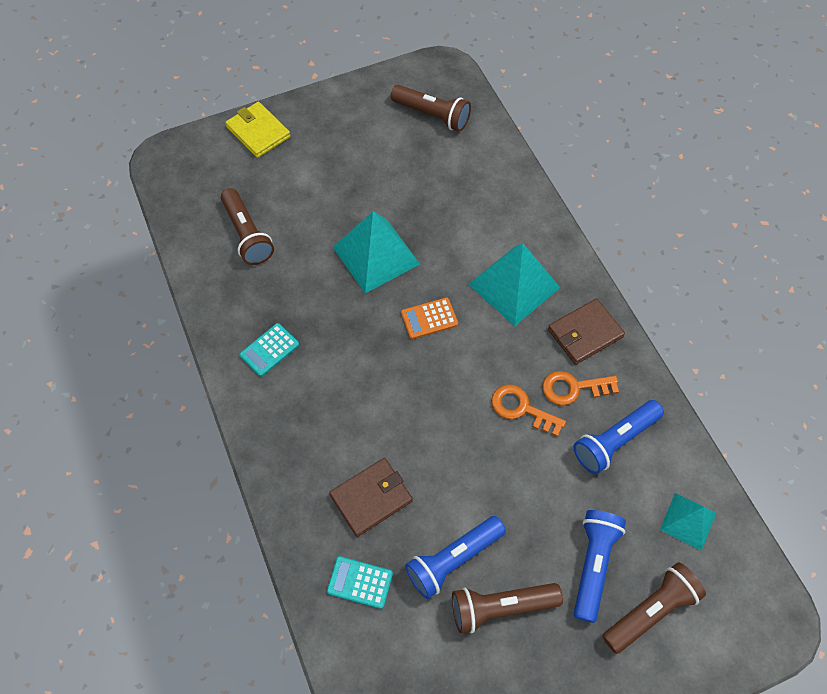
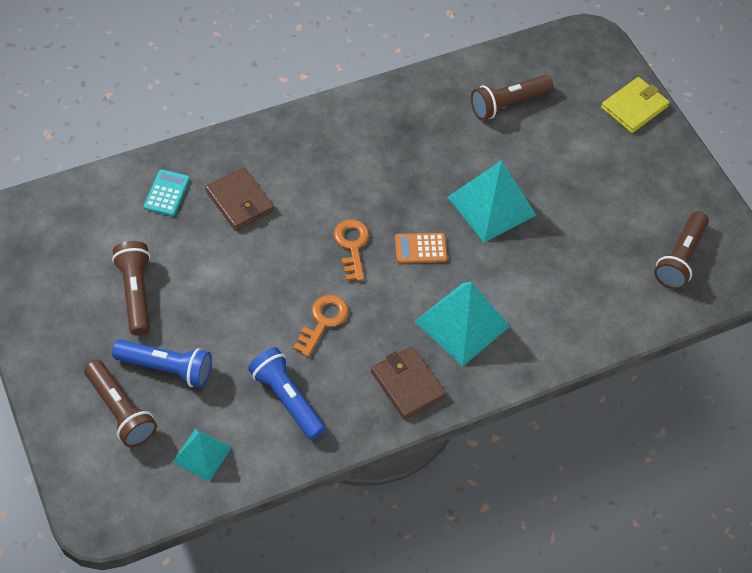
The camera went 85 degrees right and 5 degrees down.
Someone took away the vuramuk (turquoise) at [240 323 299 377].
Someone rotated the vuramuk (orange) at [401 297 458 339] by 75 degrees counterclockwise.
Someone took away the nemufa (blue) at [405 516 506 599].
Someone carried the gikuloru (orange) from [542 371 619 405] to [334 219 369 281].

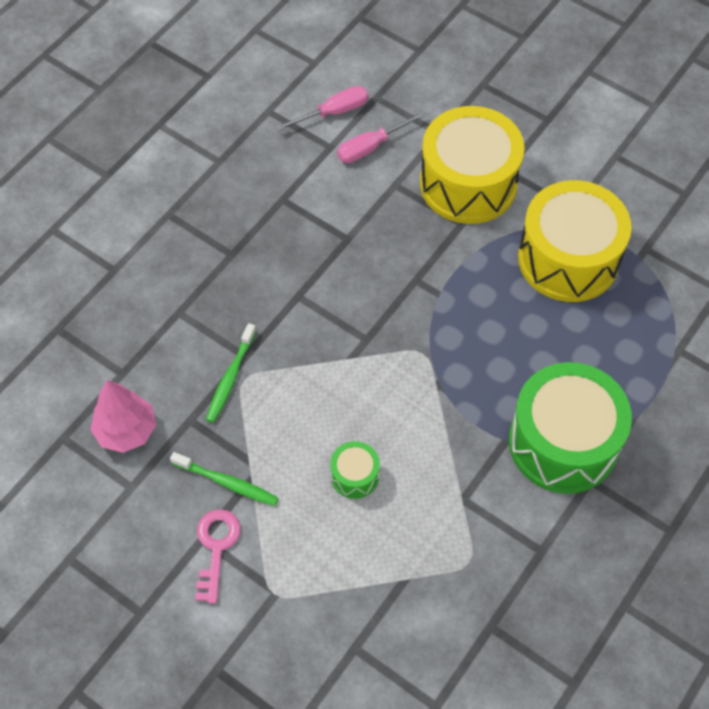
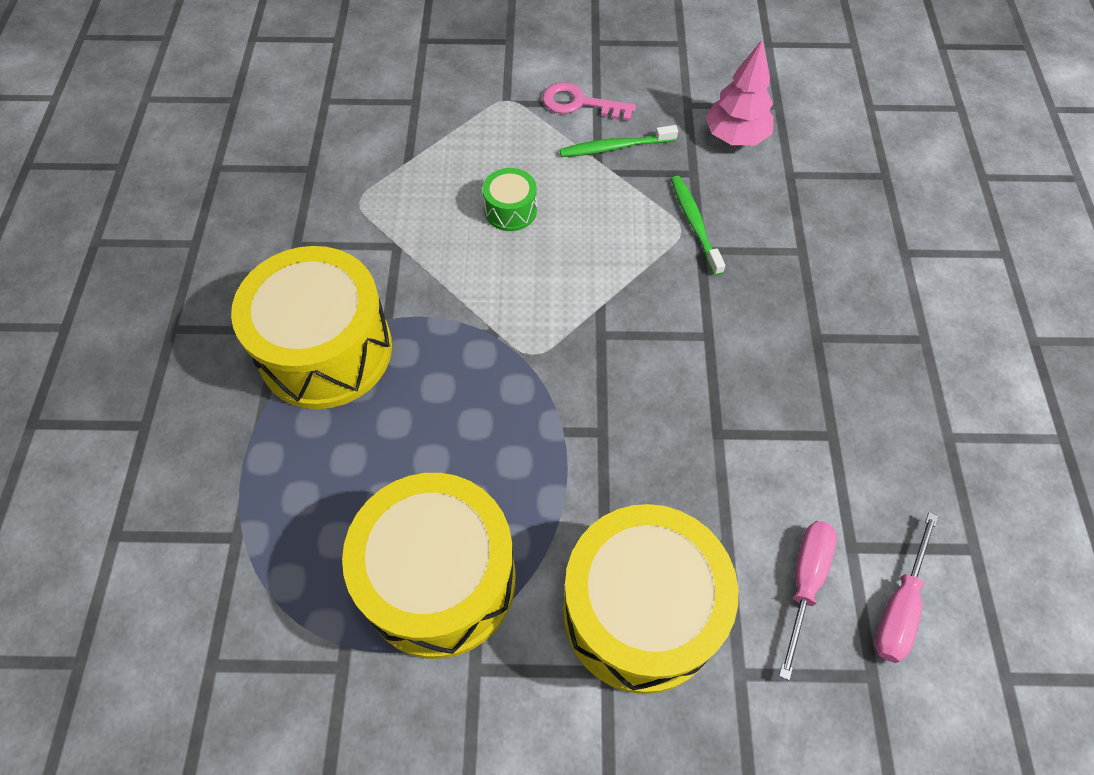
The camera went 145 degrees right and 0 degrees up.
Someone rotated the gikuloru (pink) at [195 509 241 604] by 135 degrees clockwise.
Someone repainted the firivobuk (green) at [509 362 632 494], which became the firivobuk (yellow) at [231 246 392 409].

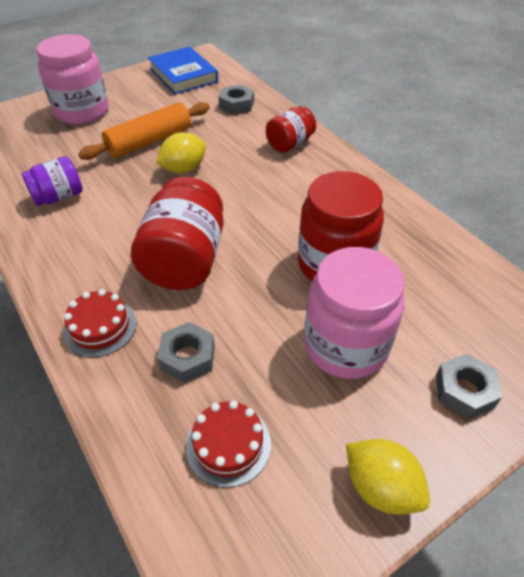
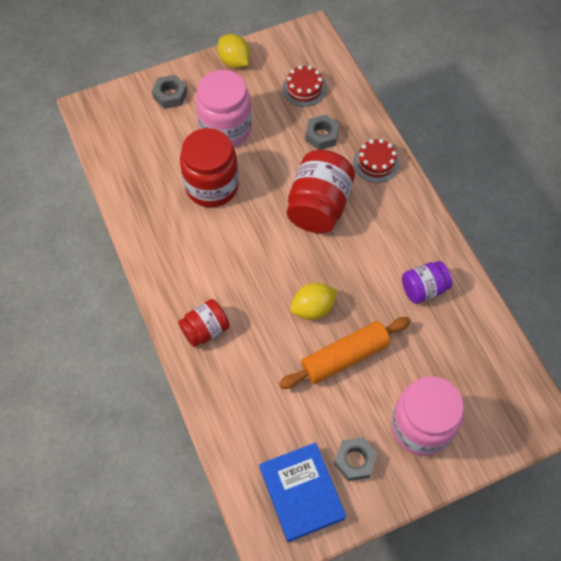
The camera went 170 degrees left and 15 degrees up.
Someone carried the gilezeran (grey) from [218 84 254 115] to [334 437 378 481].

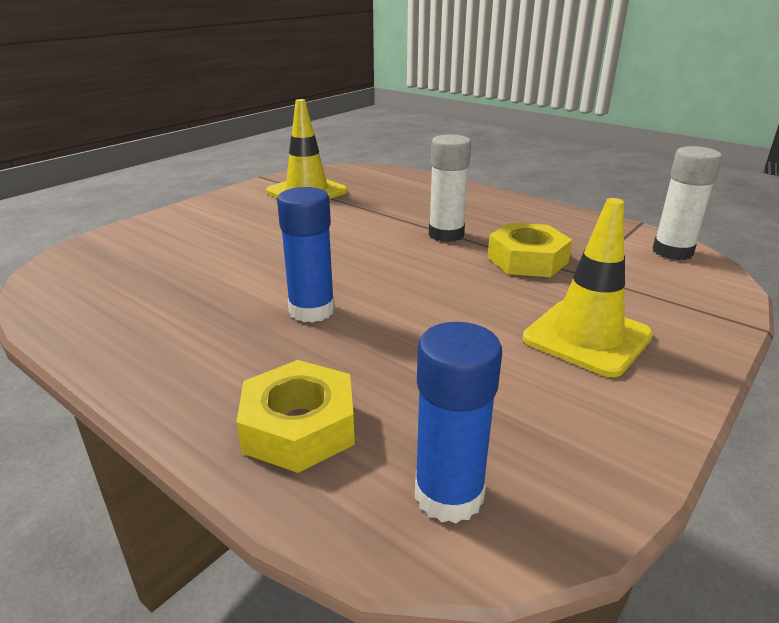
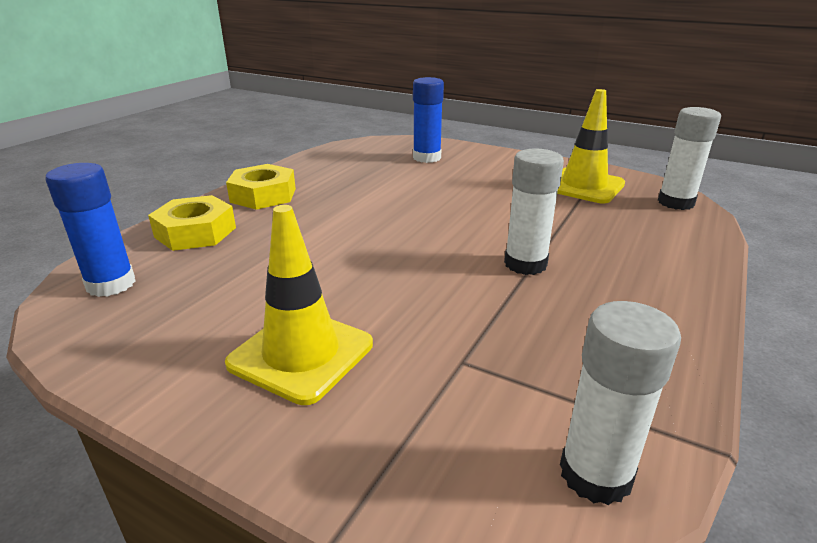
The camera went 80 degrees right and 0 degrees up.
Someone carried the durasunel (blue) from [277 187 335 323] to [413 77 444 163].
Someone carried the gilezeran (yellow) from [487 223 572 277] to [226 164 296 210].
Someone put down the durasunel (white) at [658 107 721 210].

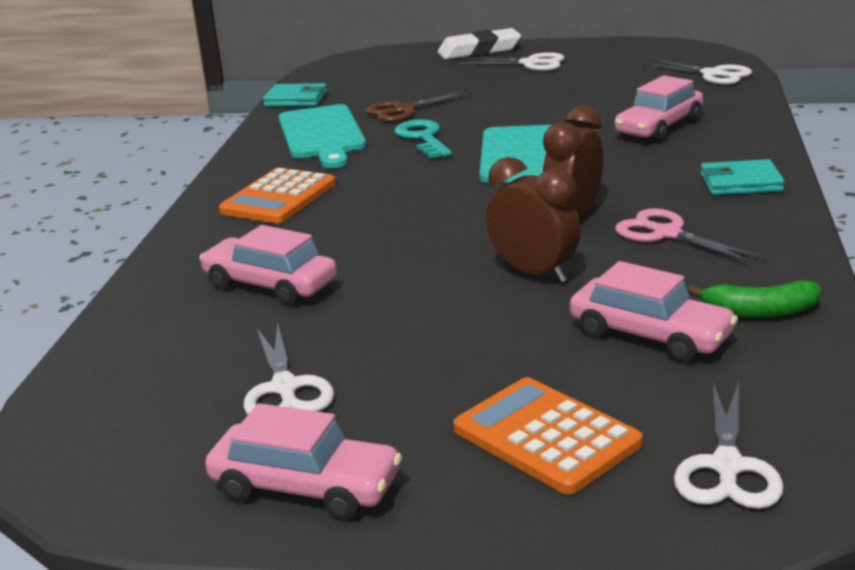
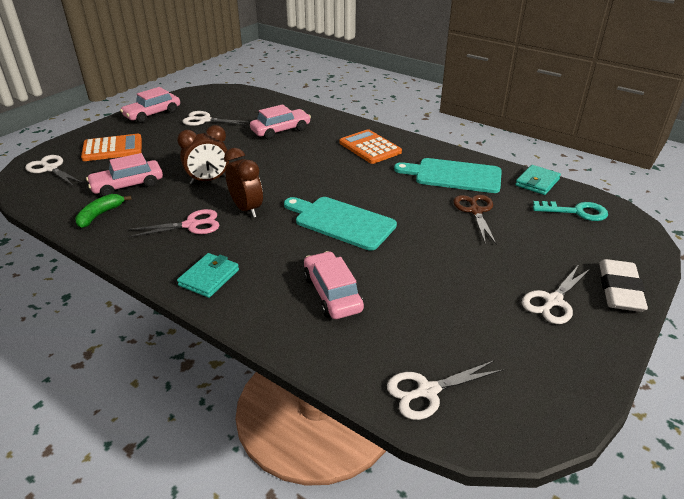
The camera went 115 degrees right and 10 degrees up.
Someone carried the gikuloru (turquoise) from [395 119 452 159] to [533 201 608 221].

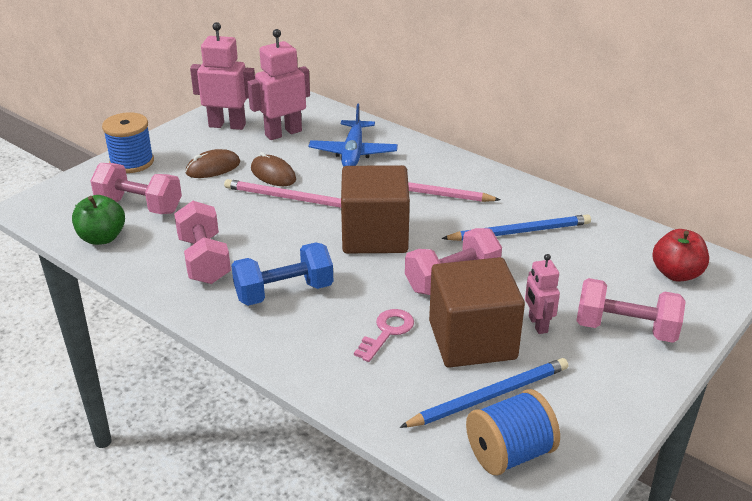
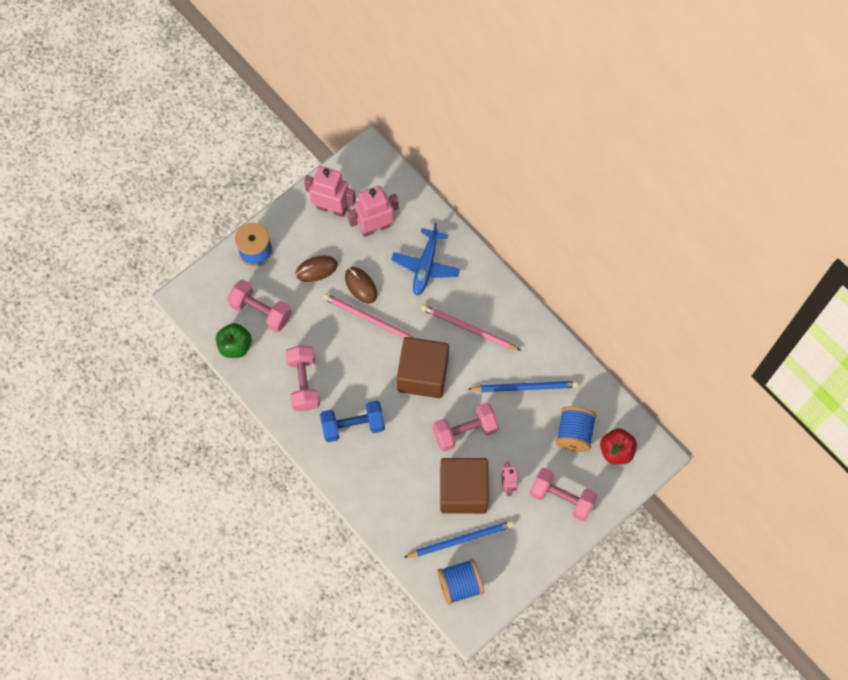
The camera went 10 degrees right and 35 degrees up.
Someone took away the gikuloru (pink) at [354 309 414 362].
Someone put down the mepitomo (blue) at [556 406 596 452].

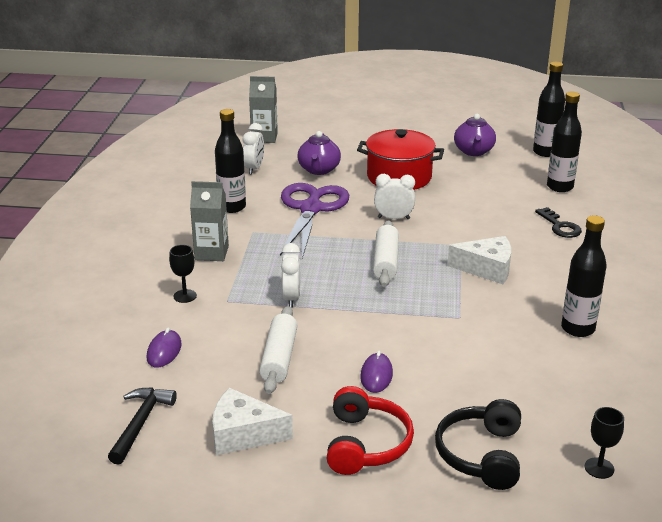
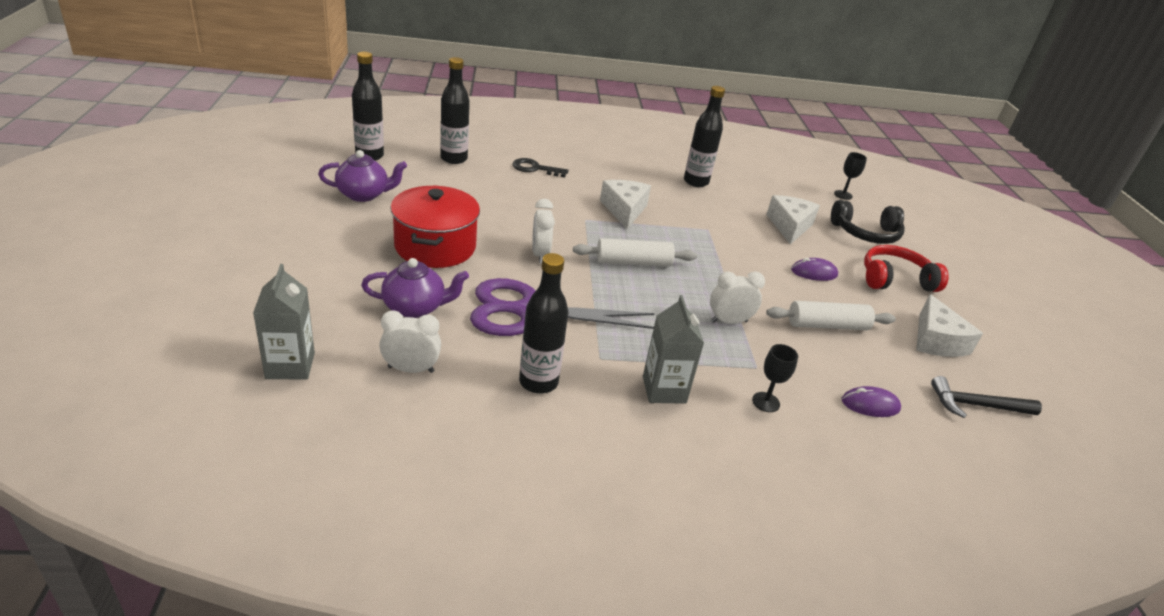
The camera went 105 degrees left and 5 degrees up.
Someone rotated the gikuloru (black) at [535 207 582 238] by 135 degrees counterclockwise.
Someone put down the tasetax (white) at [766 195 820 244].

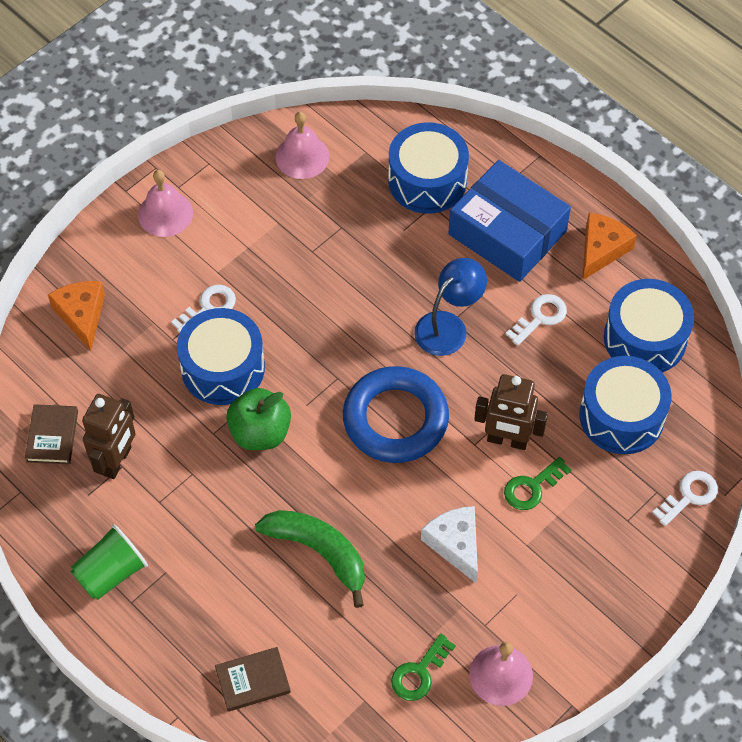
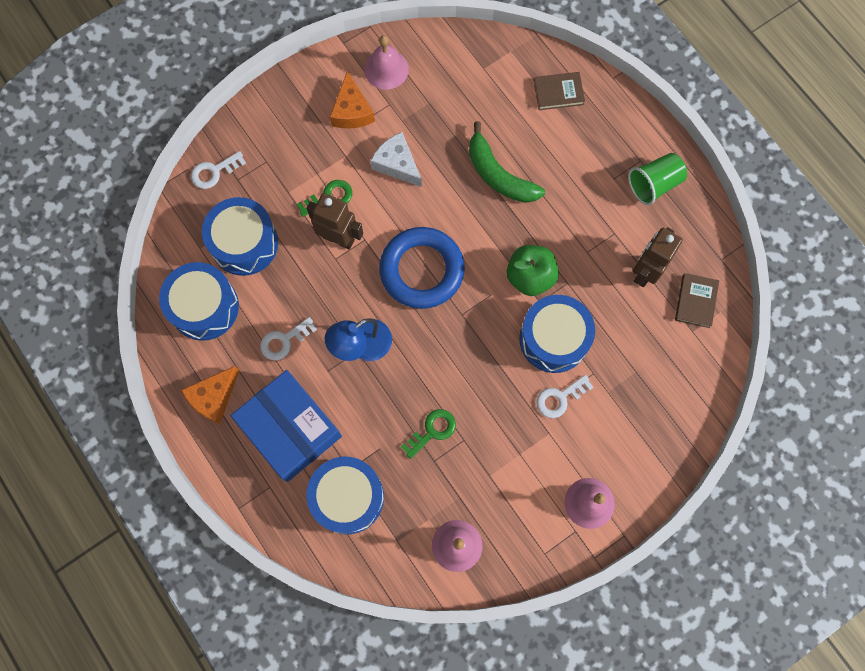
The camera went 170 degrees left and 15 degrees up.
Someone carried the tasetax (orange) from [48 281 105 351] to [330 71 375 129].
Someone carried the gikuloru (green) from [391 634 456 701] to [401 409 456 459].
Someone rotated the tasetax (white) at [421 506 478 583] by 150 degrees clockwise.

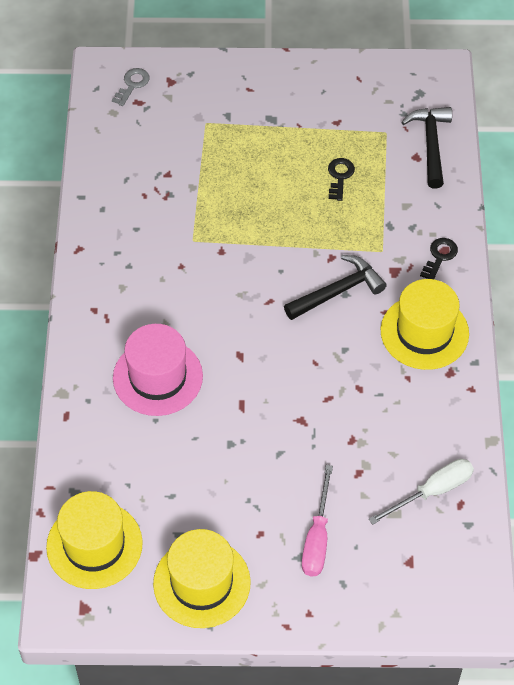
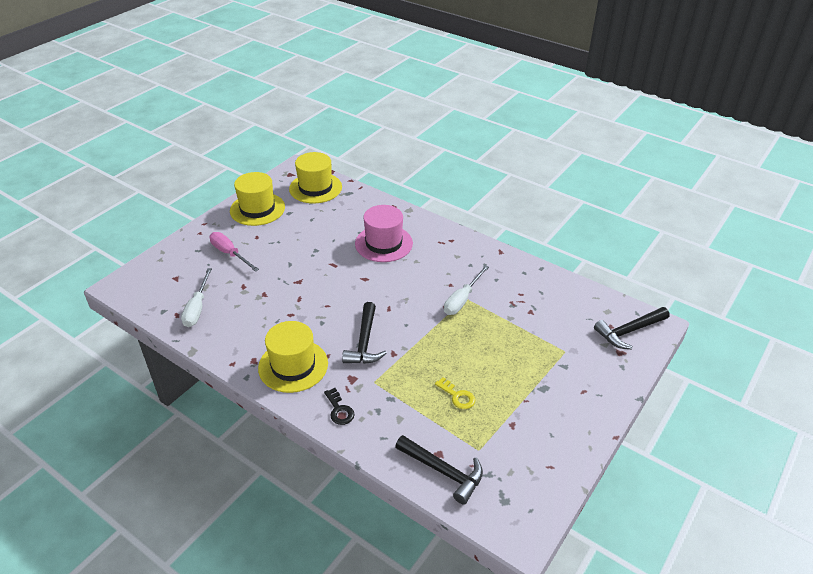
The camera went 125 degrees right and 15 degrees down.
Someone swapped the gikuloru (grey) at [112 68 150 106] for the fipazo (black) at [594 307 669 349].
Someone repainted the gikuloru (black) at [328 158 355 201], which became the gikuloru (yellow) at [435 377 475 409].
Someone put down the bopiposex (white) at [444 265 489 315].

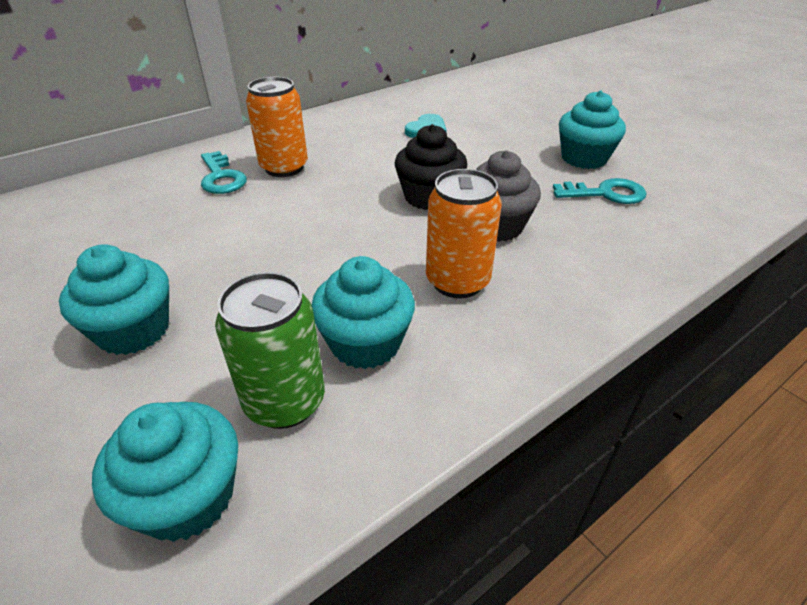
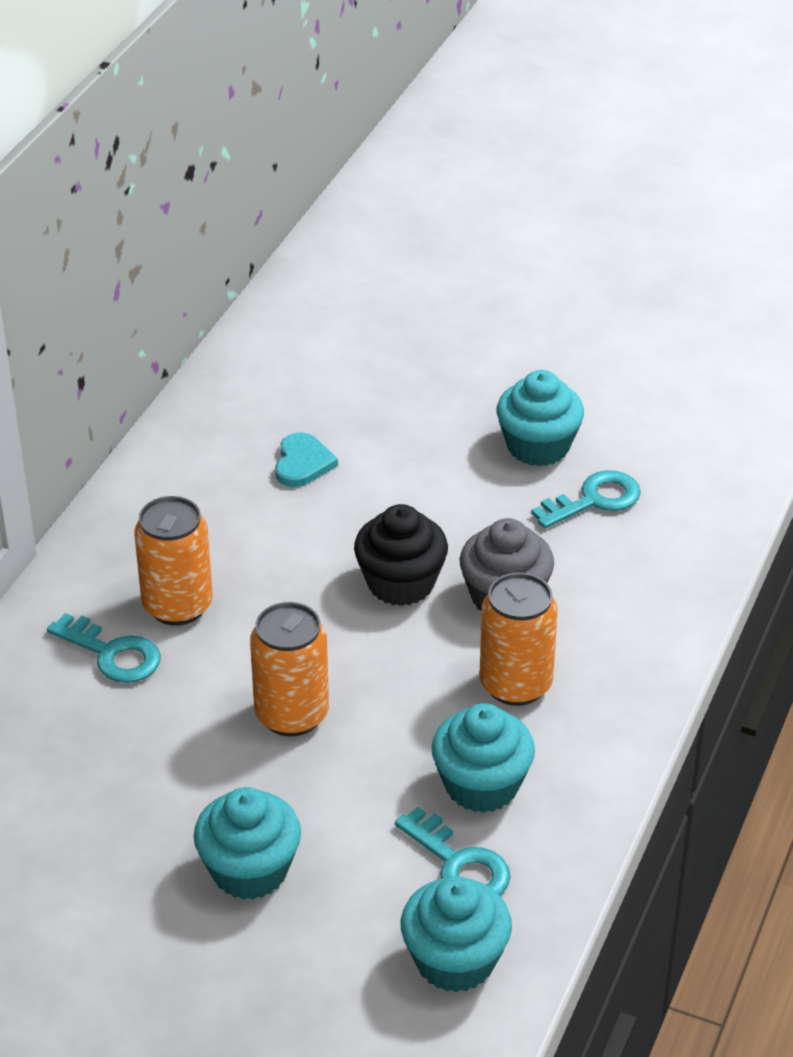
The camera went 30 degrees left and 0 degrees up.
Someone swapped the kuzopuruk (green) at [215 272 325 429] for the gikuloru (turquoise) at [395 807 511 895].
Someone put down the kuzopuruk (orange) at [250 602 329 736].

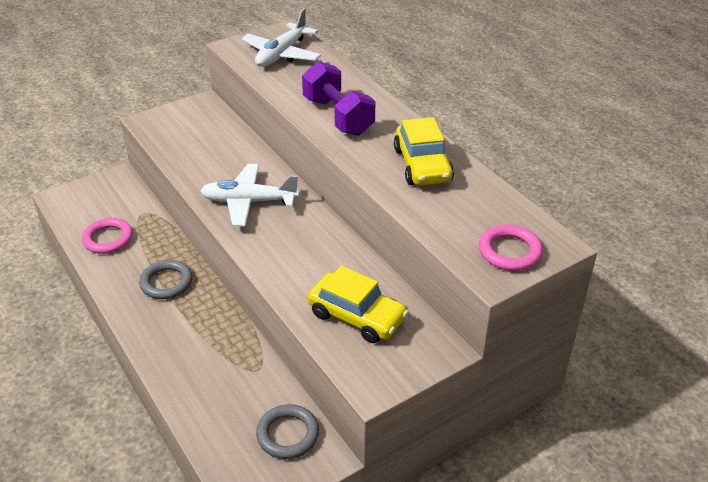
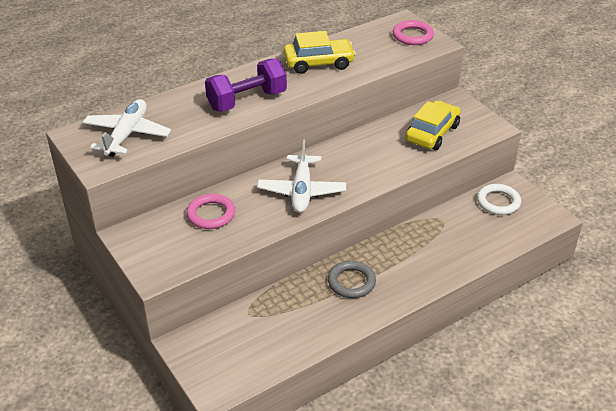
The camera went 90 degrees left and 0 degrees up.
Someone carried the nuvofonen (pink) from [82 218 133 254] to [187 194 235 229].
Someone rotated the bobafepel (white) at [241 8 321 67] by 105 degrees counterclockwise.
Someone repainted the nuvofonen (grey) at [256 404 319 459], which became the nuvofonen (white) at [477 184 521 215].

